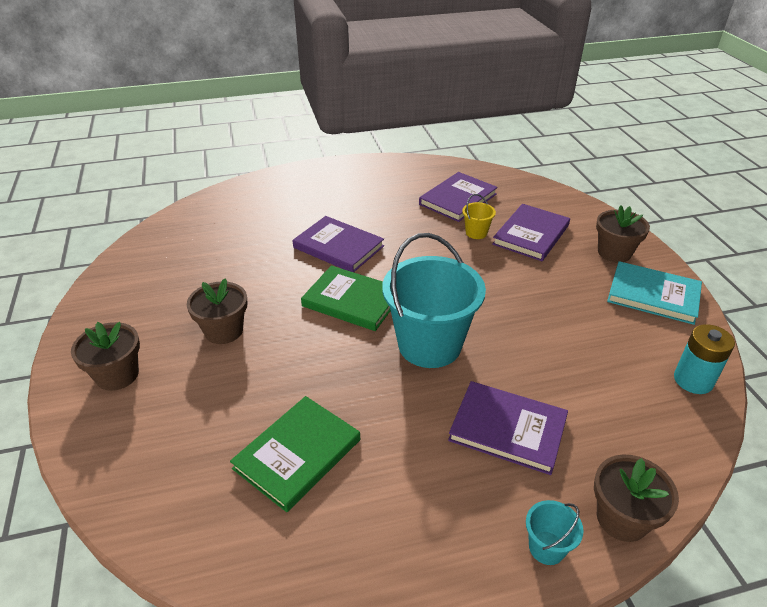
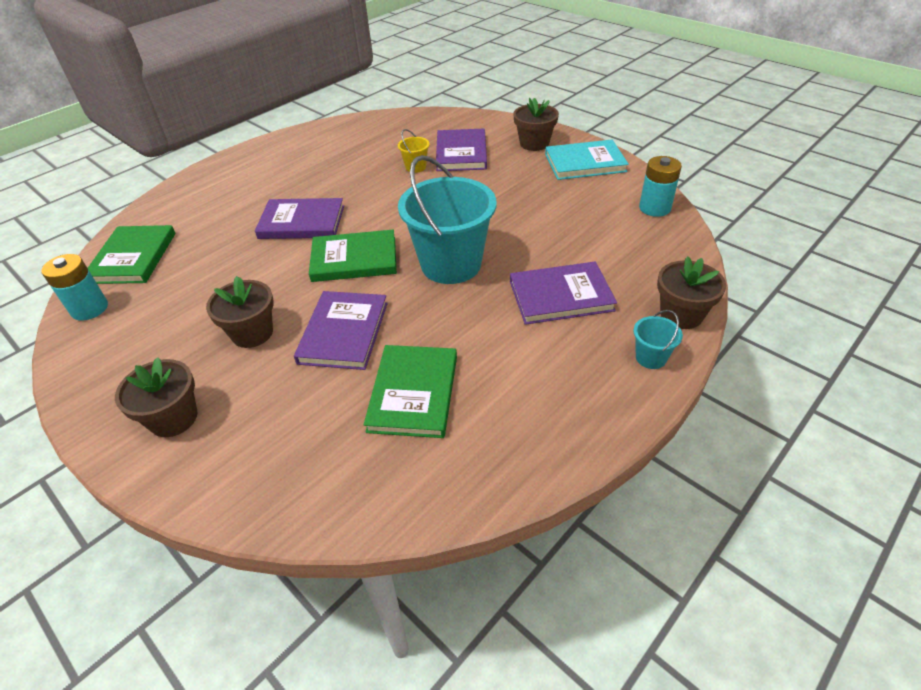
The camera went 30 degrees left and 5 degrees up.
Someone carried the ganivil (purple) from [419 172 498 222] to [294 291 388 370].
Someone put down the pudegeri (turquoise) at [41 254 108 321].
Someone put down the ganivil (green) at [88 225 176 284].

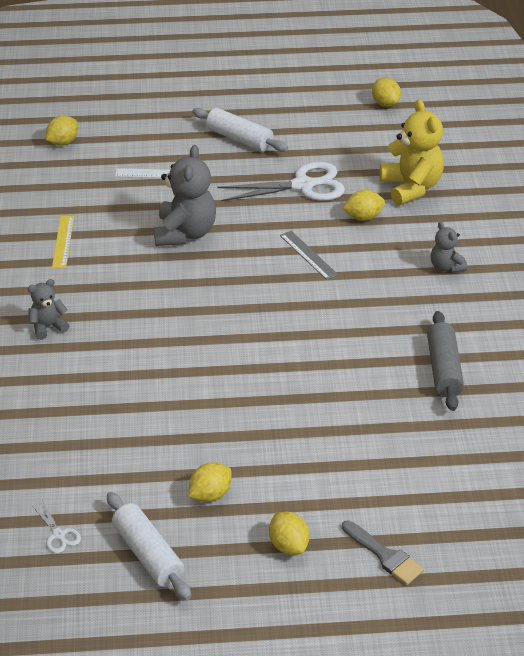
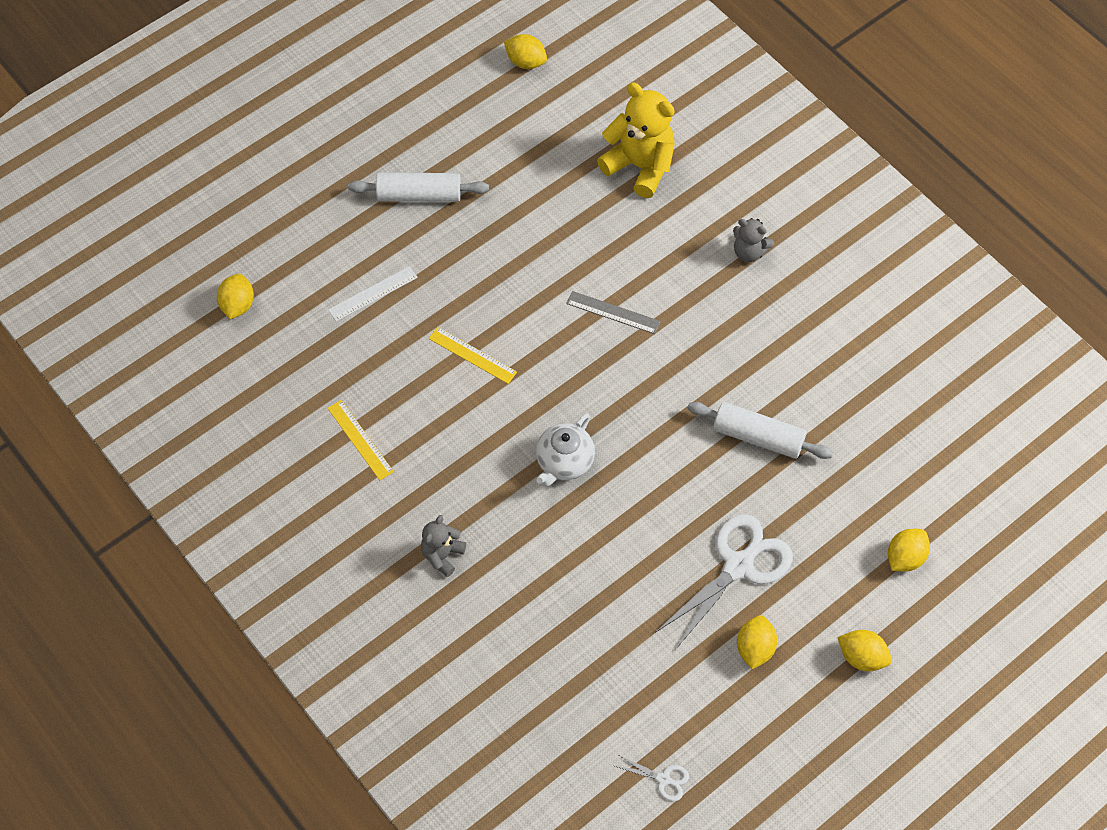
The camera went 35 degrees left and 20 degrees up.
Someone carried the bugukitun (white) from [107 492 191 600] to [688 402 833 459].
Someone swapped the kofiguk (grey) at [154 145 216 246] for the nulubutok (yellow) at [429 327 517 384].
Someone carried the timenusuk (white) from [217 162 345 201] to [655 514 793 650].
Someone carried the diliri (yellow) from [342 190 385 221] to [888 529 930 571].
Someone took away the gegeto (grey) at [342 520 424 585].
Someone took away the bugukitun (grey) at [427 311 464 411].
Someone put down the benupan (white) at [536 413 595 487].

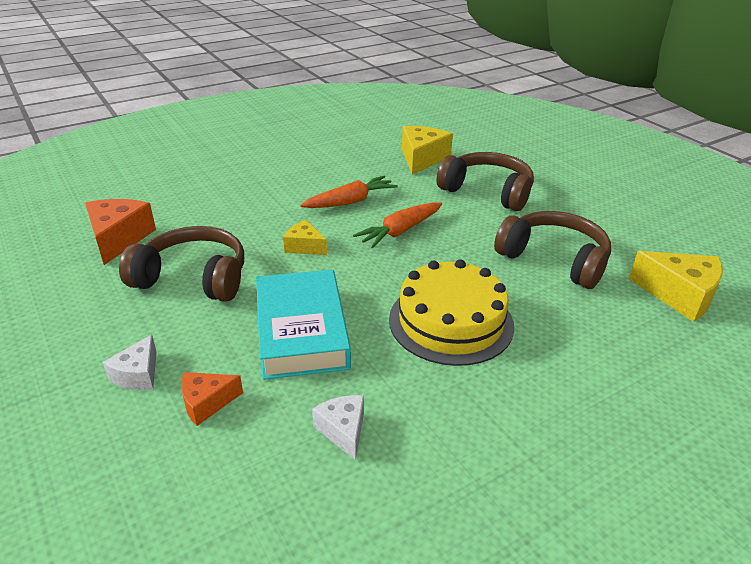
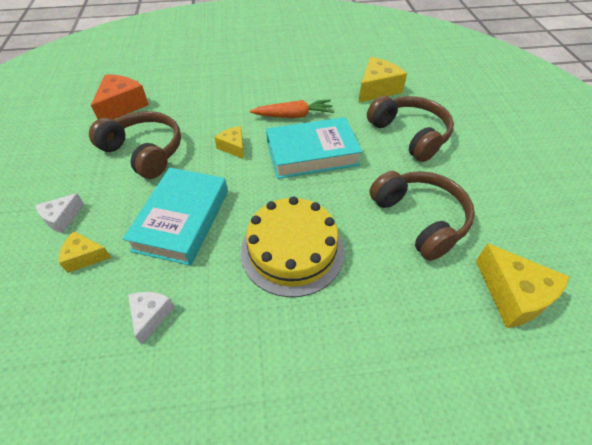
The camera went 25 degrees right and 15 degrees up.
Someone repainted the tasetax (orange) at [181 372 243 426], which became the tasetax (yellow) at [59 231 111 273].
Someone swapped the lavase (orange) at [353 202 442 248] for the ganivil (turquoise) at [266 117 362 179].

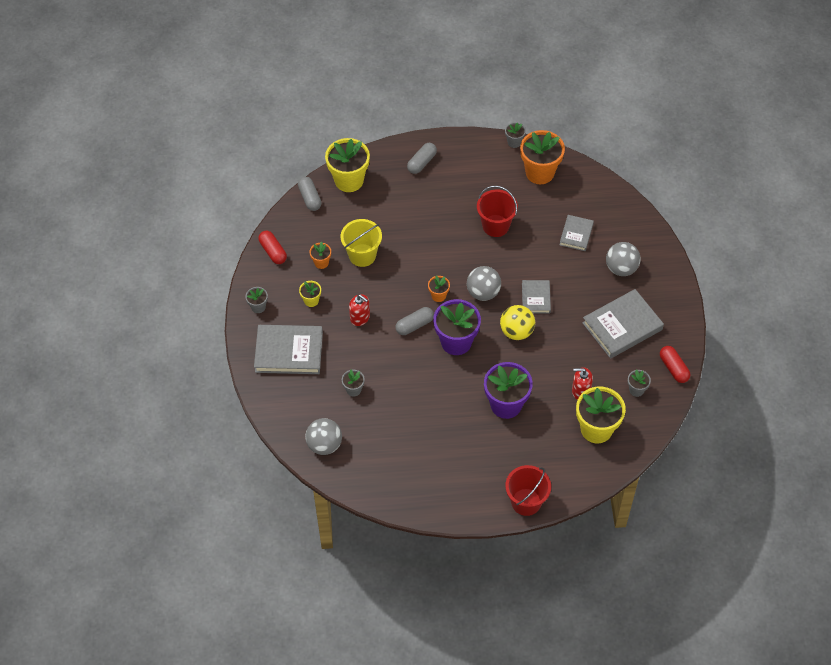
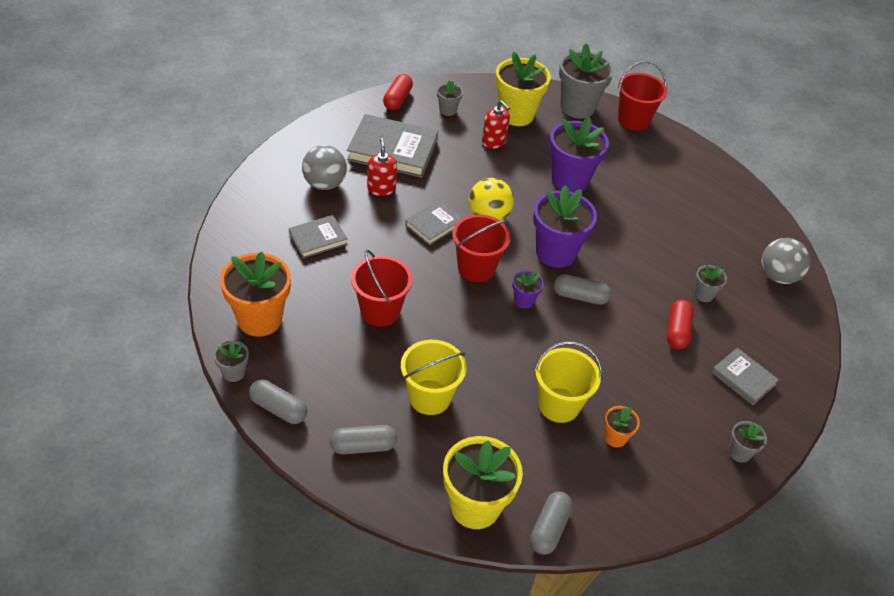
The camera went 140 degrees left and 10 degrees down.
Someone scaled the ganivil (grey) at [254 325 323 374] by 0.56.
Someone carried the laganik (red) from [259 231 287 264] to [667 300 694 349].
Someone took away the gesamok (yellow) at [299 281 321 307].
Someone carried the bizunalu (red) from [349 294 370 326] to [367 138 397 196].
Someone repainted the gesamok (orange) at [428 275 450 302], which became the gesamok (purple) at [512 270 544 309].
Someone swapped the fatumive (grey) at [467 266 501 301] for the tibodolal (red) at [452 214 511 282].
Someone put down the laganik (grey) at [249 380 307 424].
Someone put down the tibodolal (yellow) at [401 340 467 415].
Someone put down the gesamok (grey) at [559 44 614 119].

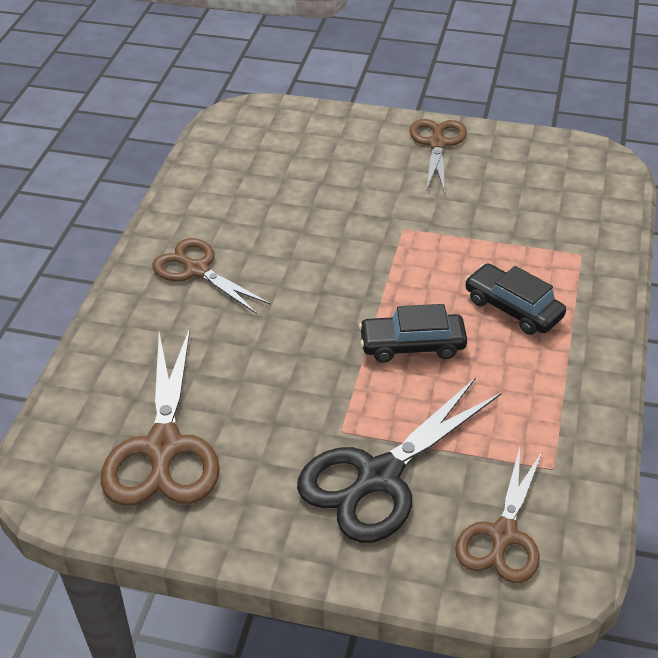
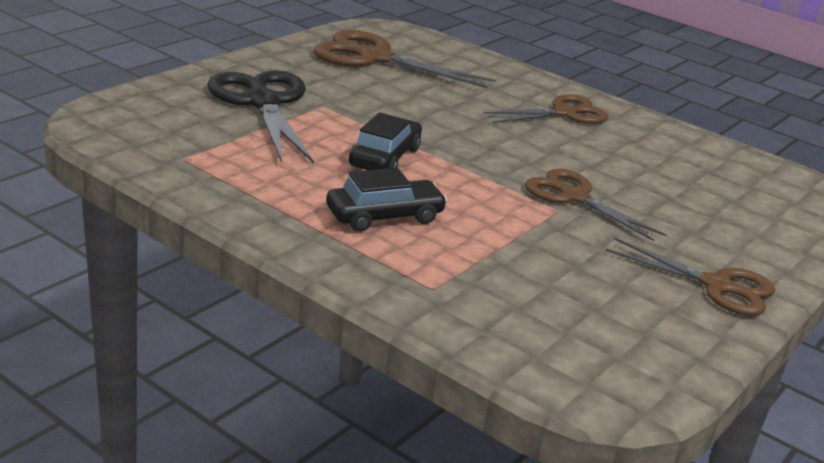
The camera went 110 degrees right and 15 degrees down.
Someone carried the timenusuk (brown) from [455 447 543 583] to [525 169 667 241].

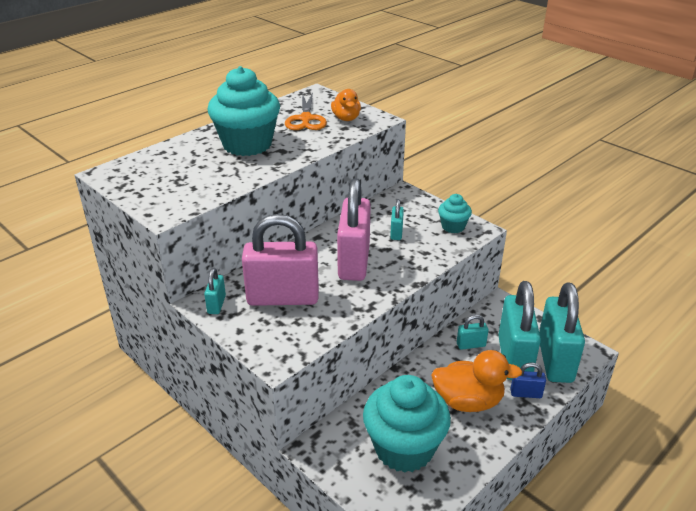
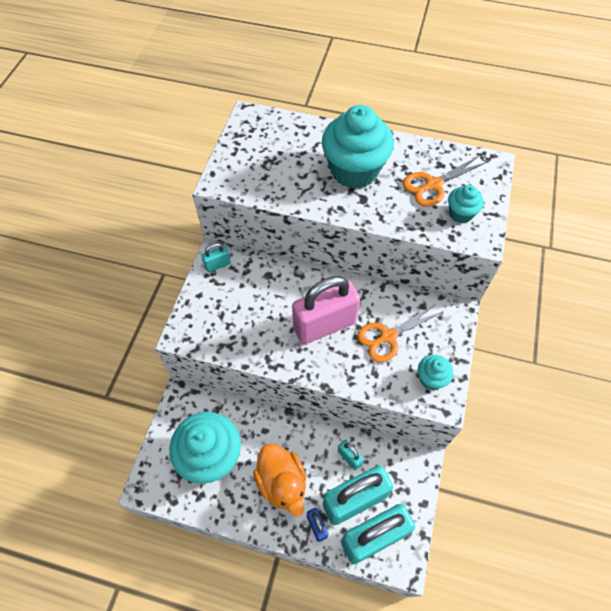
The camera went 60 degrees right and 25 degrees up.
Someone took away the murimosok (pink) at [242 214 319 306].
Someone swapped the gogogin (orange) at [331 89 361 121] for the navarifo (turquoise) at [448 185 484 223].
Someone swapped the murimosok (turquoise) at [390 199 404 240] for the timenusuk (orange) at [357 304 442 362].

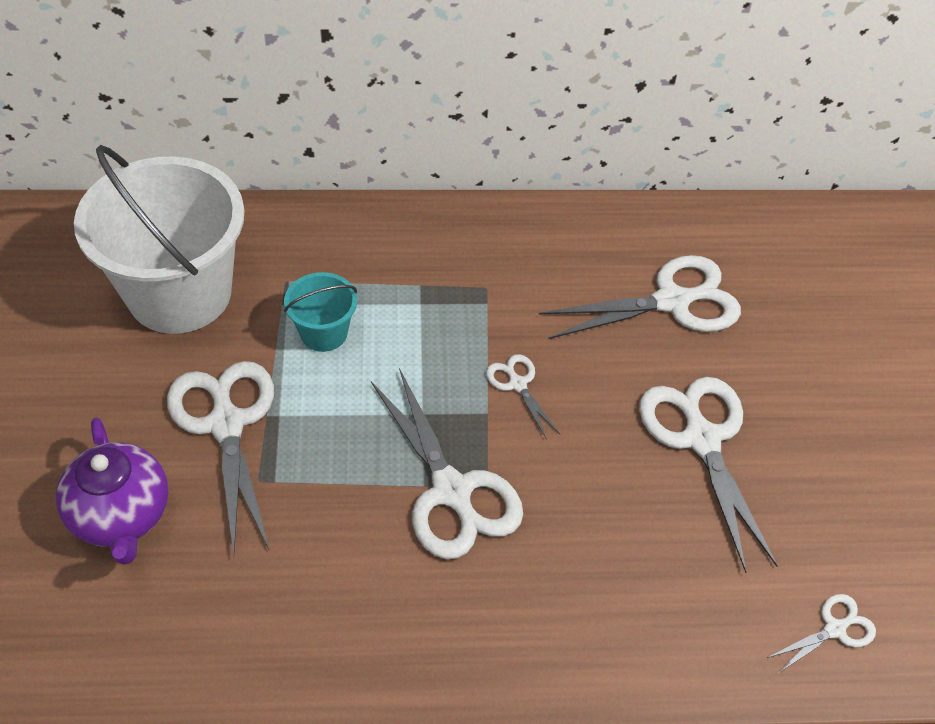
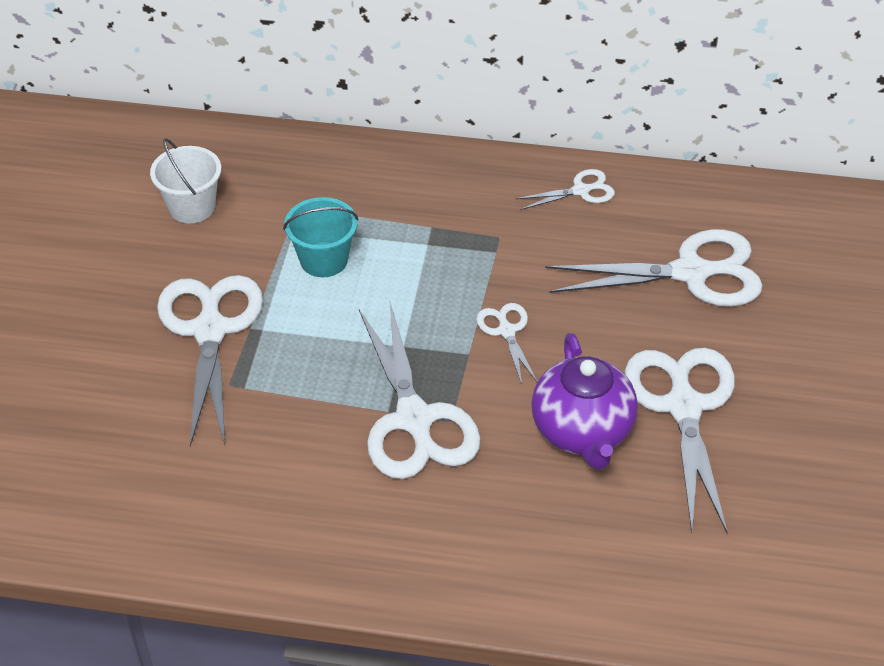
The camera went 15 degrees right and 5 degrees down.
Someone carried the benupan (purple) from [56 418 168 565] to [531 333 638 470].
Someone scaled the tibodolal (white) at [74 145 244 334] by 0.45.
Someone carried the timenusuk (white) from [767 594 876 673] to [515 169 615 210].

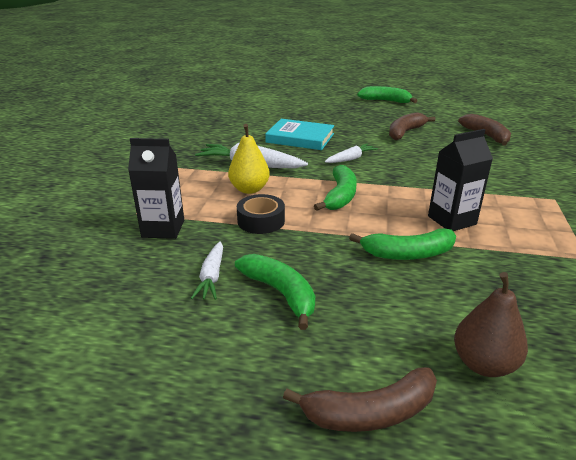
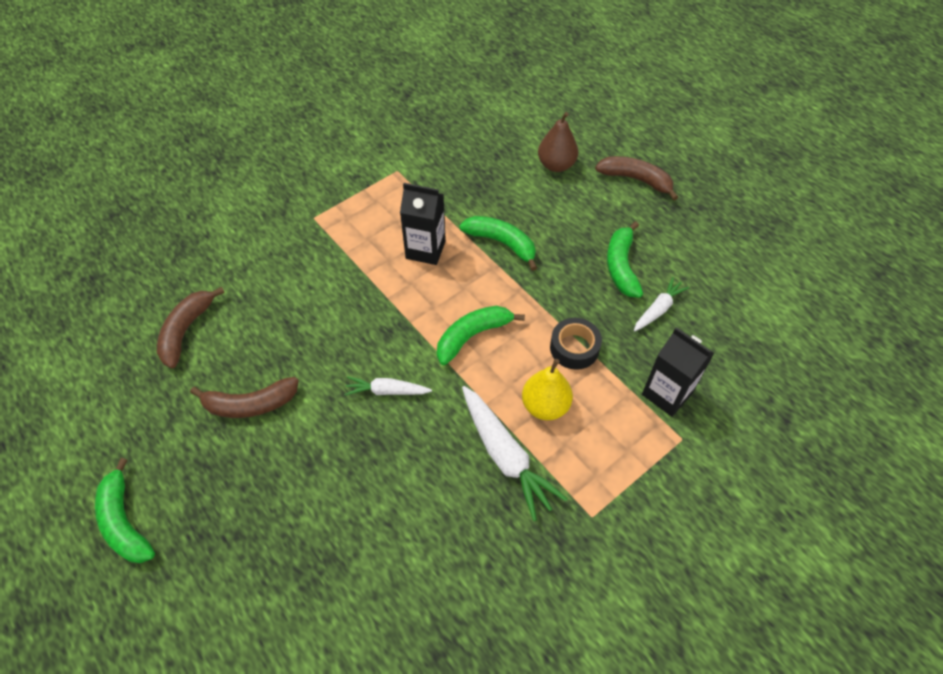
The camera went 140 degrees left and 25 degrees up.
Someone took away the ganivil (turquoise) at [265 119 334 150].

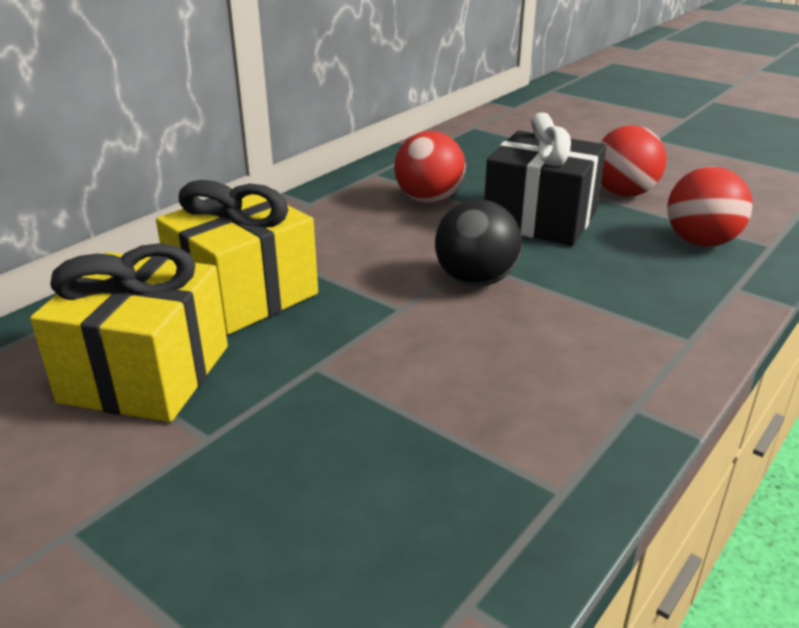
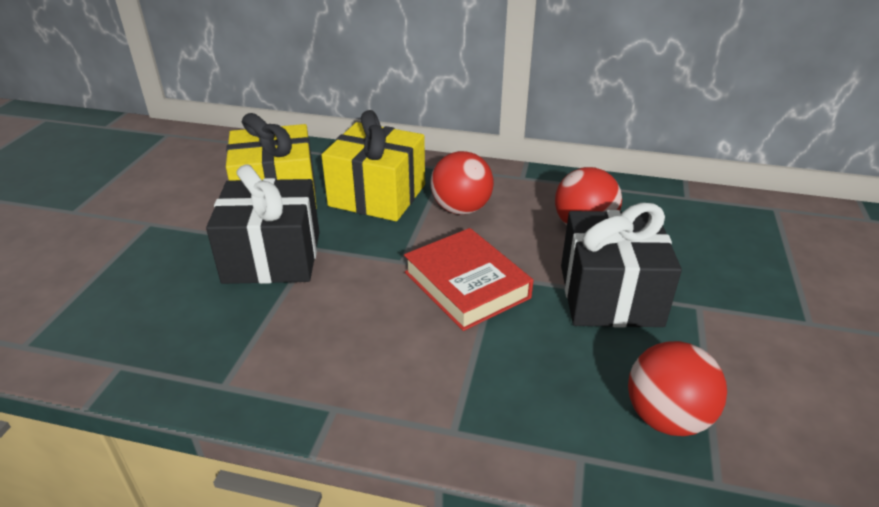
The camera went 65 degrees right and 5 degrees up.
Someone swapped the fatumive (black) at [435 200 522 287] for the ganivil (red) at [404 228 533 331].
Someone carried the fatumive (red) from [600 125 666 197] to [431 151 494 215].
Someone put down the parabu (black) at [206 164 320 284].

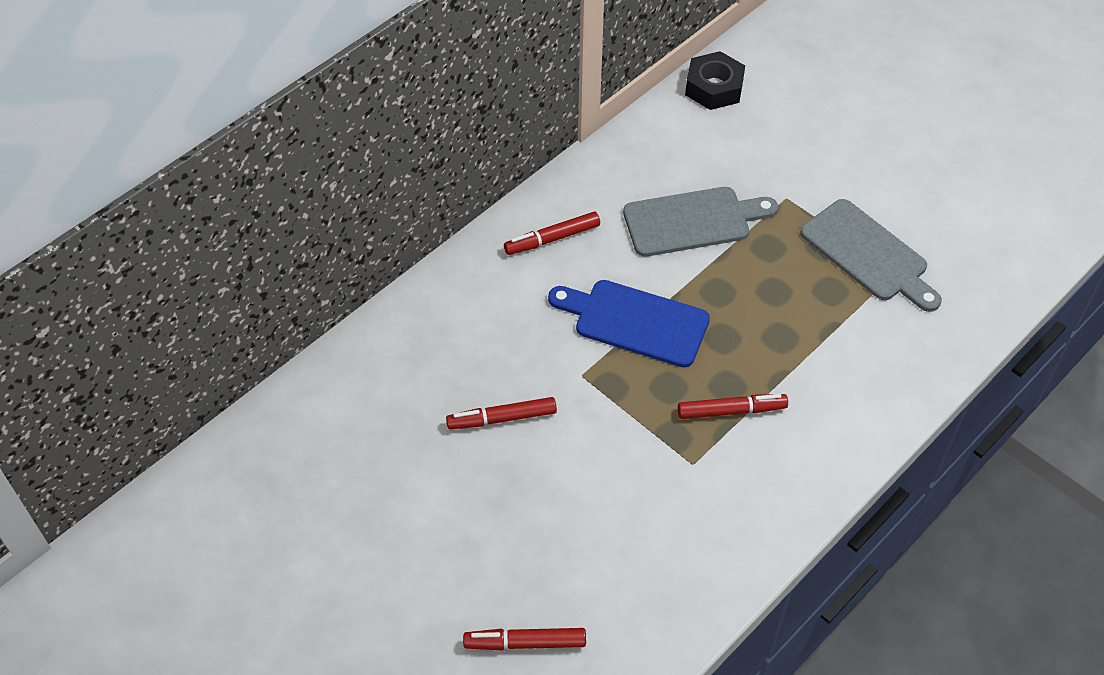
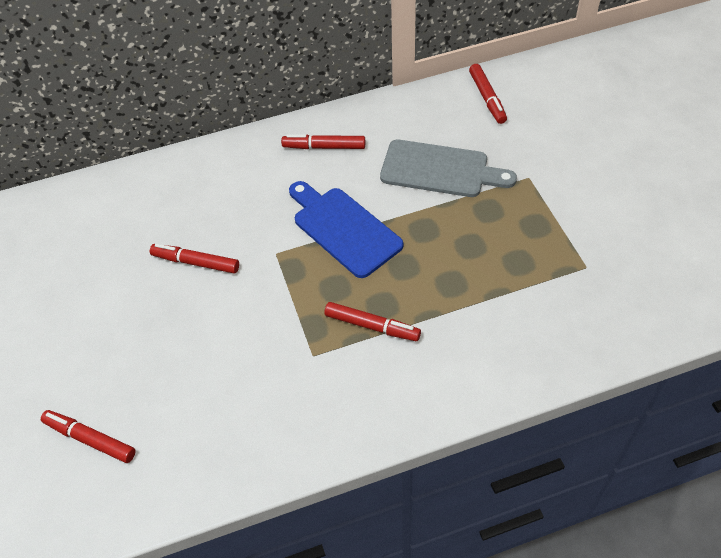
The camera went 30 degrees right and 0 degrees up.
Someone took away the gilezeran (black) at [685 51 745 110].
Someone took away the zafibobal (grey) at [800 199 942 312].
Someone put down the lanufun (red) at [469 64 507 124].

